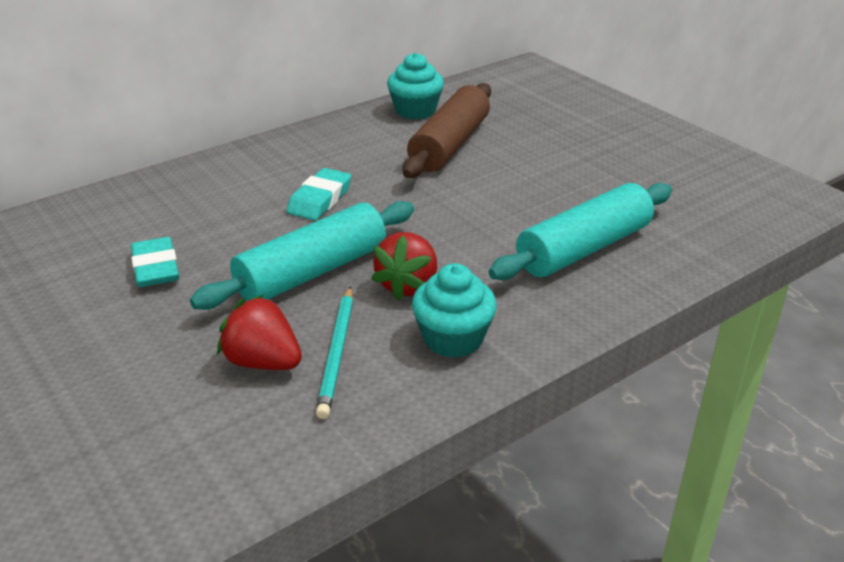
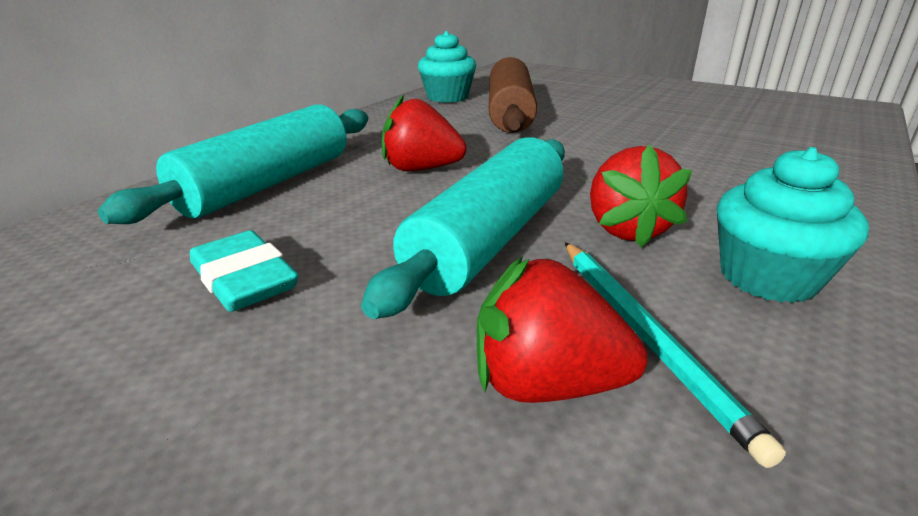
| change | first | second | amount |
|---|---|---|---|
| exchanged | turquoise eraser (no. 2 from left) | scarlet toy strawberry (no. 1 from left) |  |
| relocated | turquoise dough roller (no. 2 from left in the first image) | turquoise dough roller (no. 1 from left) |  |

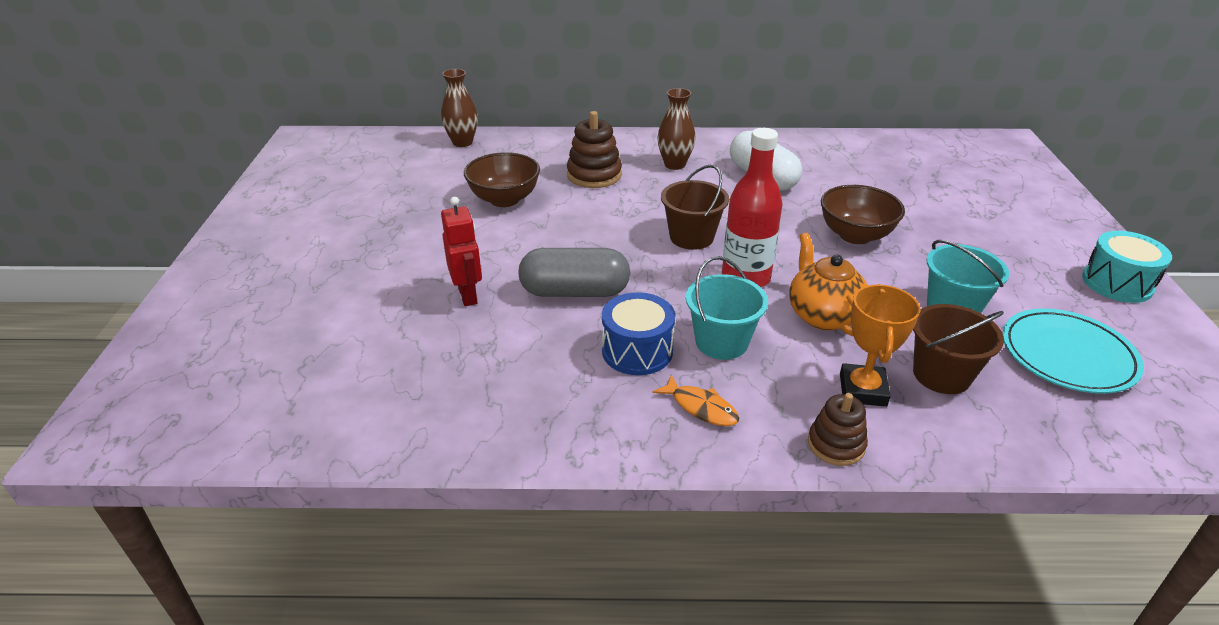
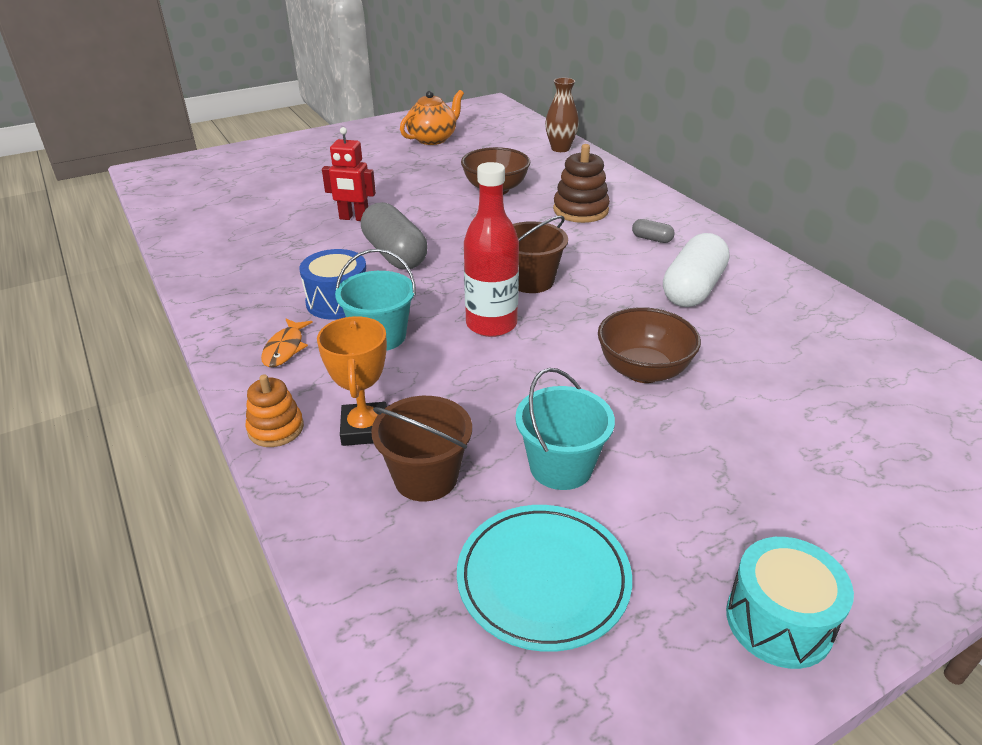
| change | first | second | amount |
|---|---|---|---|
| exchanged | dark brown flower vase (no. 2 from left) | ash-grey pill shape (no. 2 from left) |  |
| spun | scarlet robot figure |  | 60 degrees clockwise |
| relocated | bright orange china teapot |  |  |
| spun | bright orange trophy |  | 75 degrees counterclockwise |
| colour | dark brown stacking rings (no. 2 from left) | bright orange stacking rings |  |

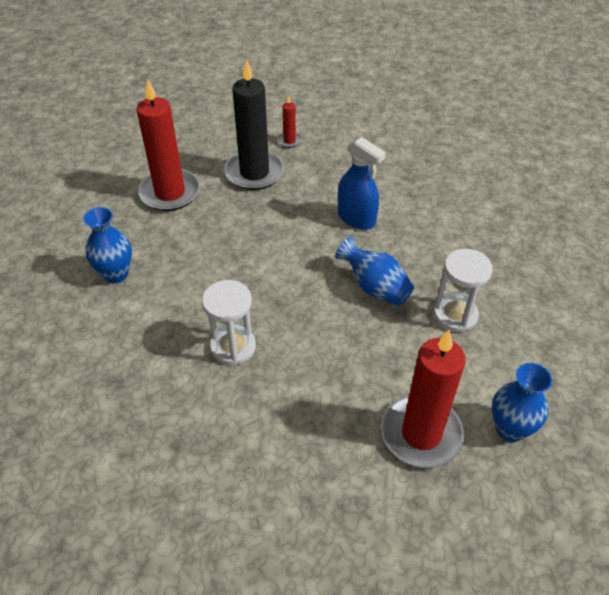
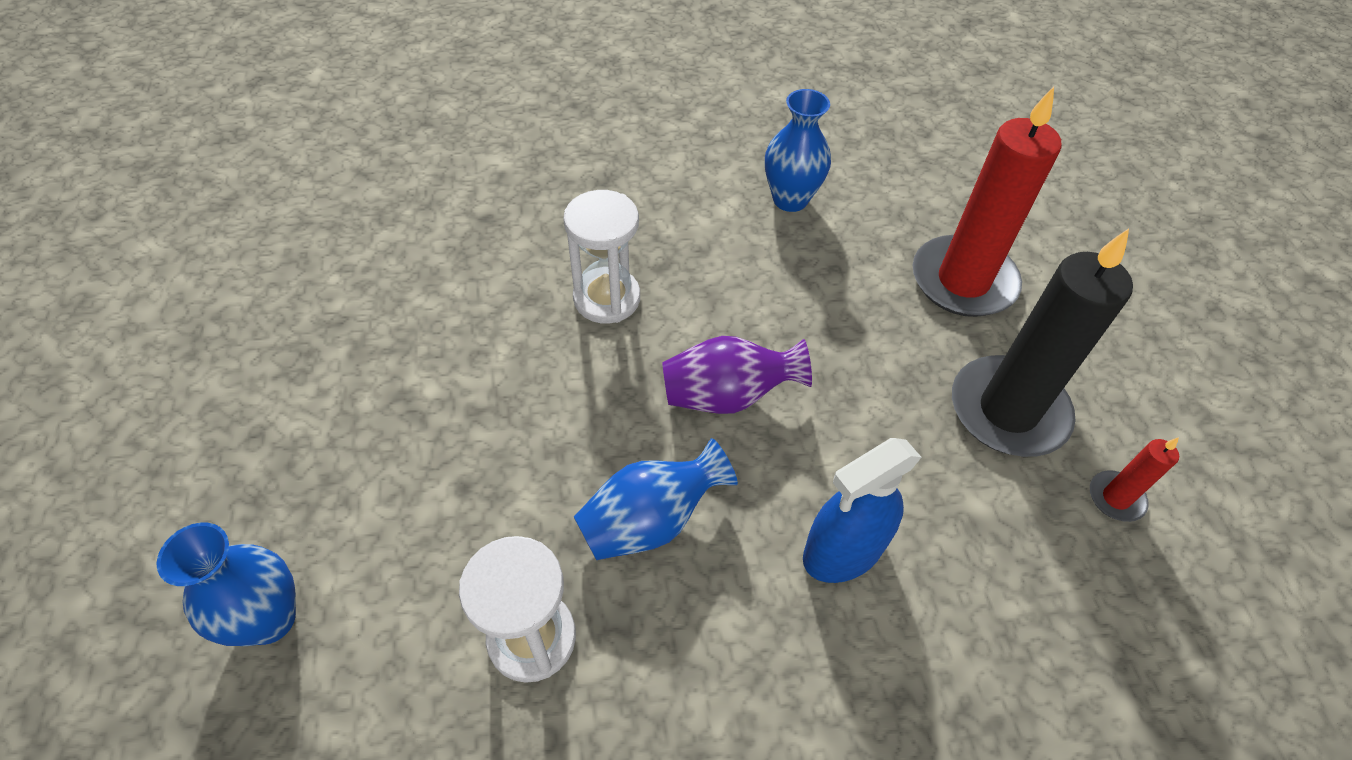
| change | first | second | amount |
|---|---|---|---|
| missing | scarlet candle (no. 3 from left) |  |  |
| appeared |  | purple flower vase |  |

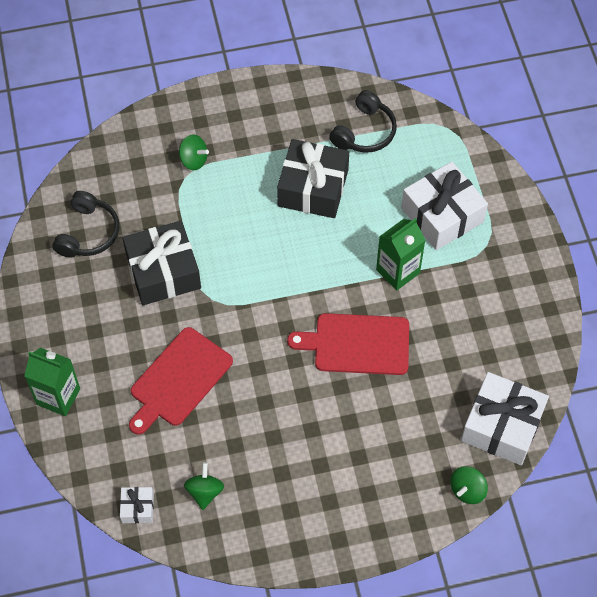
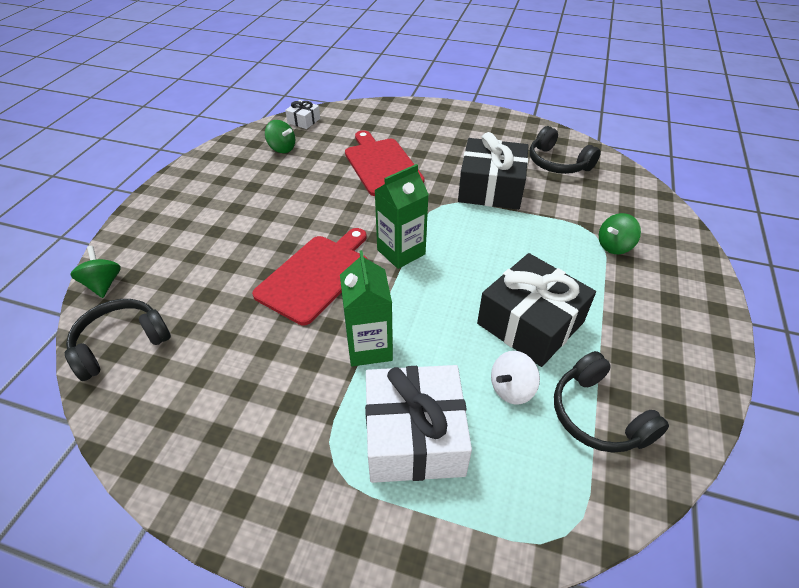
| change | first | second | amount |
|---|---|---|---|
| relocated | emerald carton (no. 1 from left in the first image) | emerald carton (no. 2 from left) |  |
| exchanged | white gift (no. 3 from left) | black headset (no. 1 from left) |  |
| appeared |  | white whirligig |  |

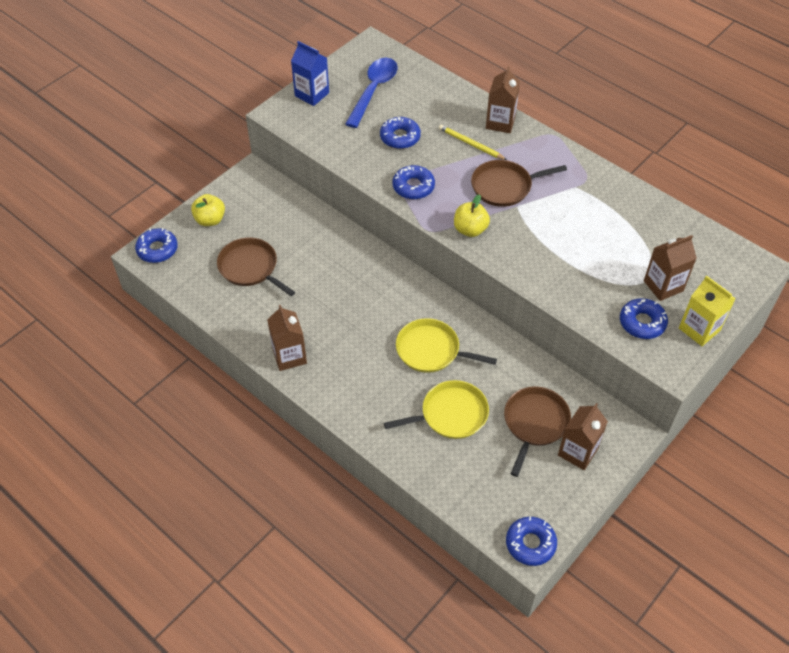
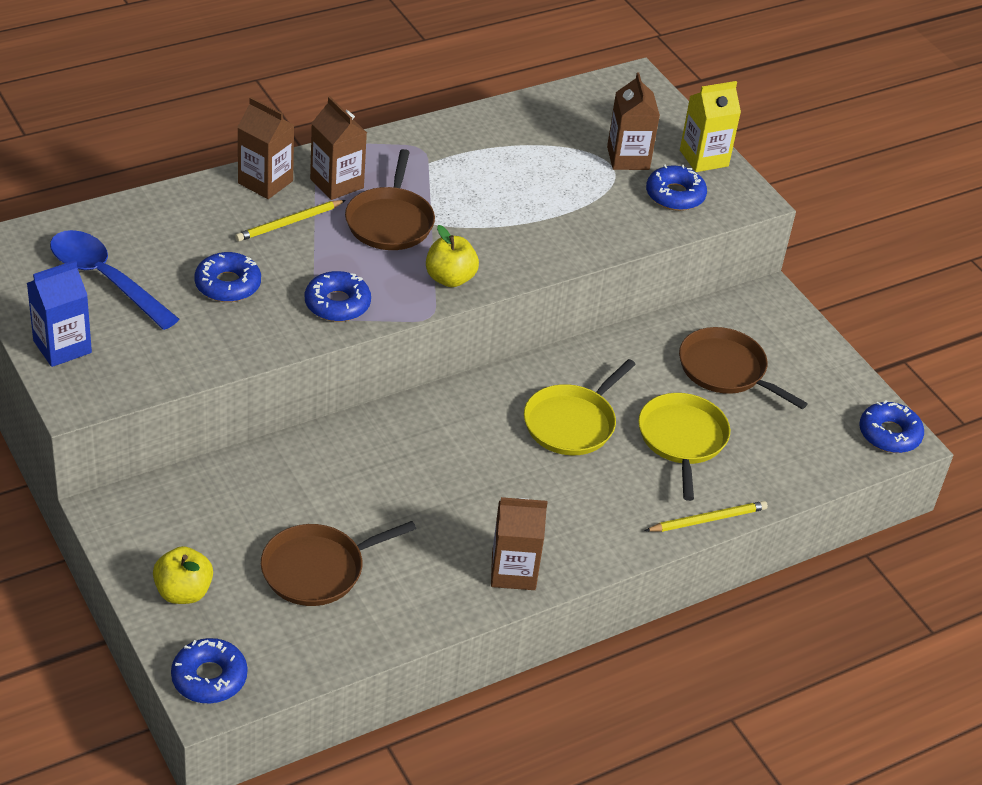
| change | first | second | amount |
|---|---|---|---|
| relocated | dark brown carton (no. 3 from left in the first image) | dark brown carton (no. 2 from left) |  |
| appeared |  | bright yellow lead pencil (no. 2 from left) |  |

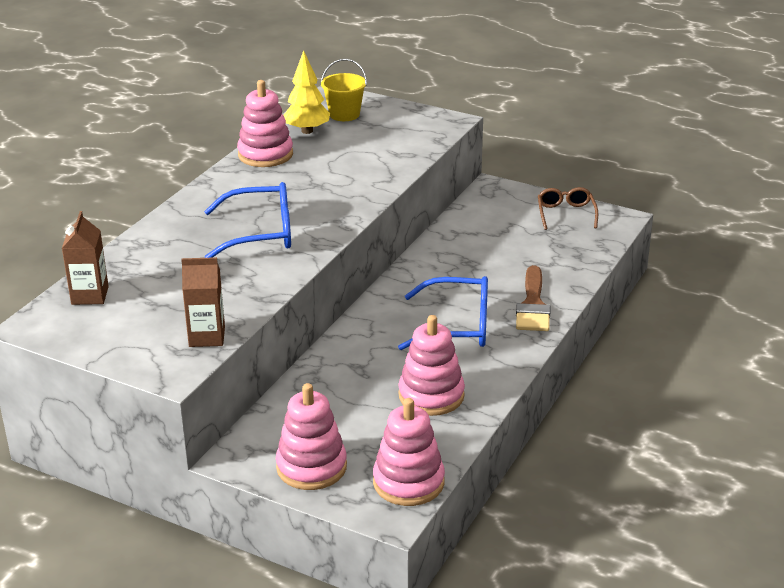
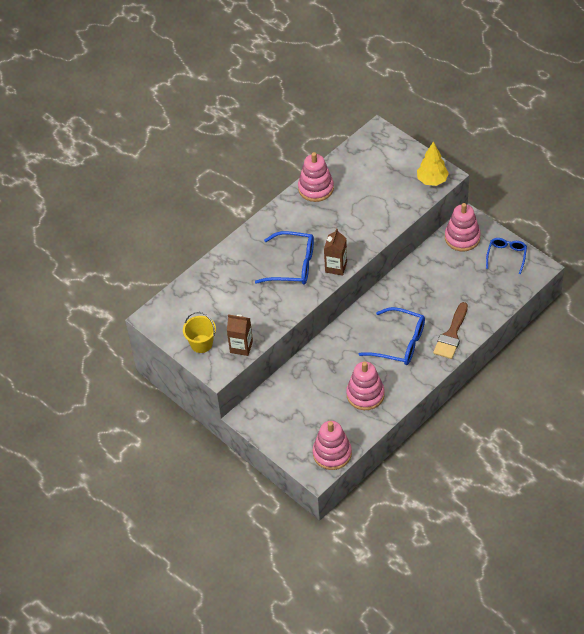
| change | first | second | amount |
|---|---|---|---|
| relocated | bright yellow tree |  |  |
| relocated | bright yellow bucket |  |  |
| colour | dark brown glasses | blue glasses (no. 3 from left) |  |
| relocated | dark brown carton (no. 1 from left in the first image) | dark brown carton (no. 2 from left) |  |
| relocated | pink stacking rings (no. 2 from left in the first image) | pink stacking rings (no. 4 from left) |  |

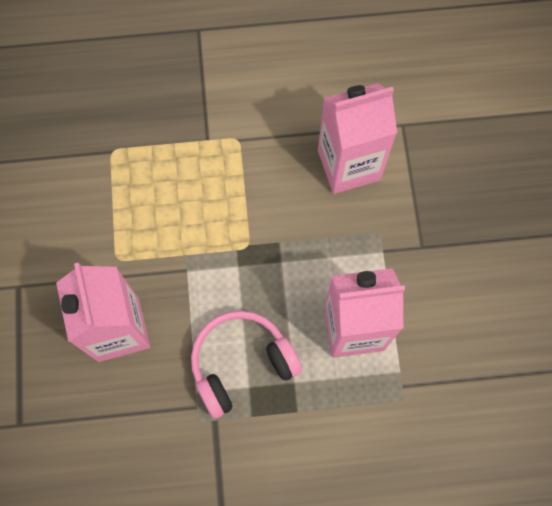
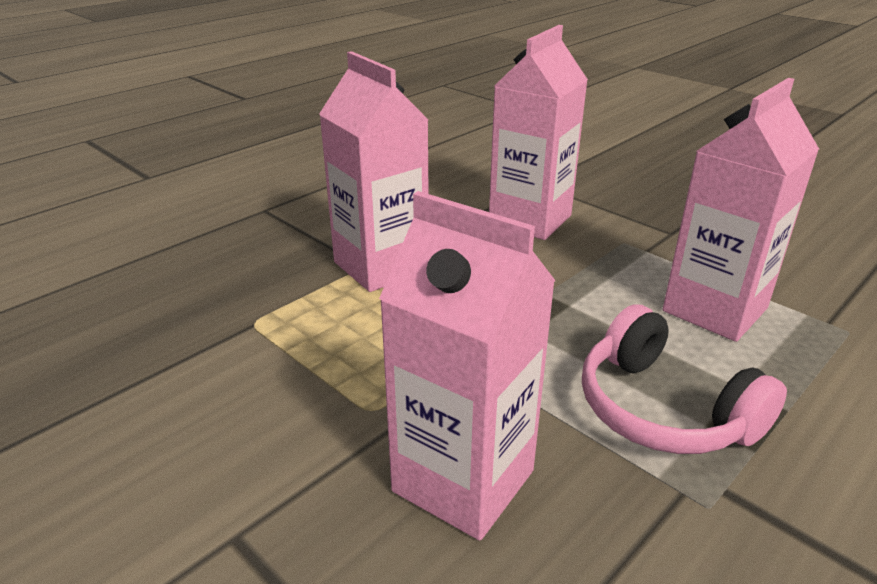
| change | first | second | amount |
|---|---|---|---|
| spun | pink headset |  | 60 degrees counterclockwise |
| appeared |  | pink carton (no. 1 from left) |  |

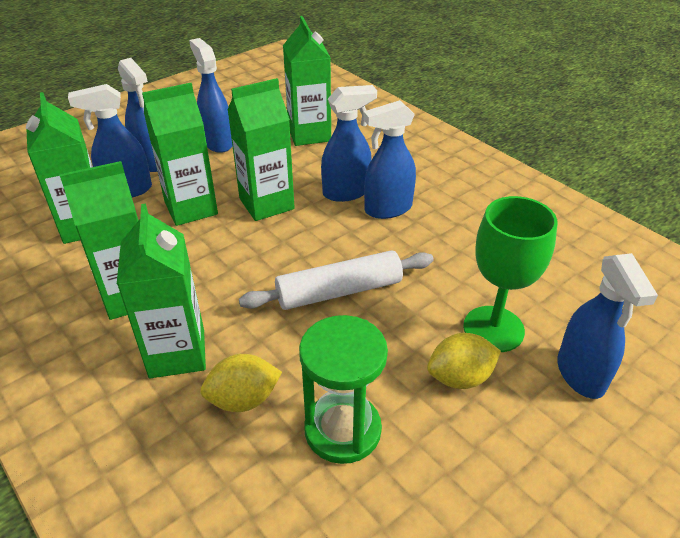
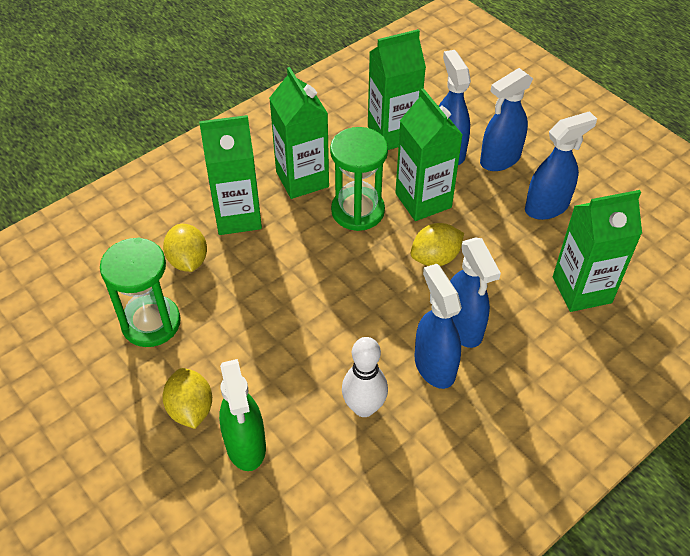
| change | first | second | amount |
|---|---|---|---|
| exchanged | emerald carton (no. 5 from left) | bright yellow toy lemon (no. 3 from left) |  |
| exchanged | emerald chalice | emerald spray cleaner |  |
| missing | white dough roller |  |  |
| missing | blue spray cleaner (no. 6 from left) |  |  |
| appeared |  | emerald sandglass (no. 2 from left) |  |
| appeared |  | white skittle |  |

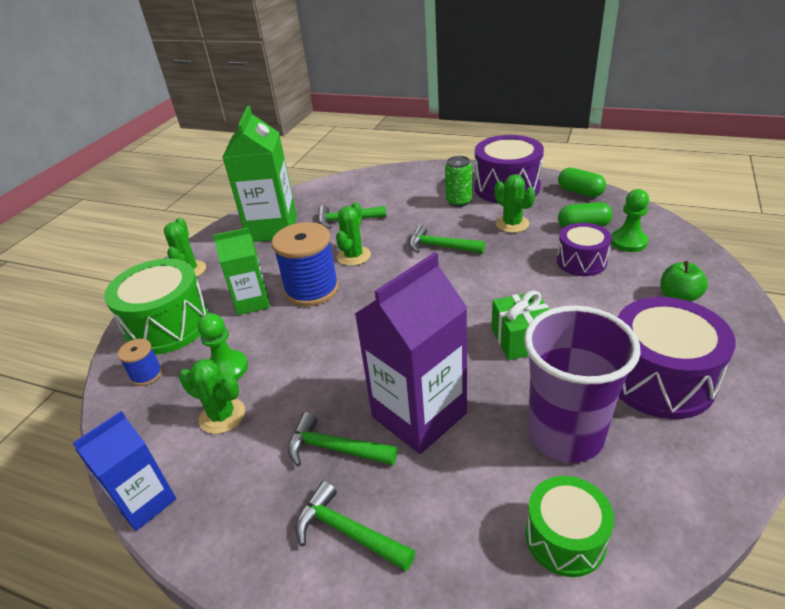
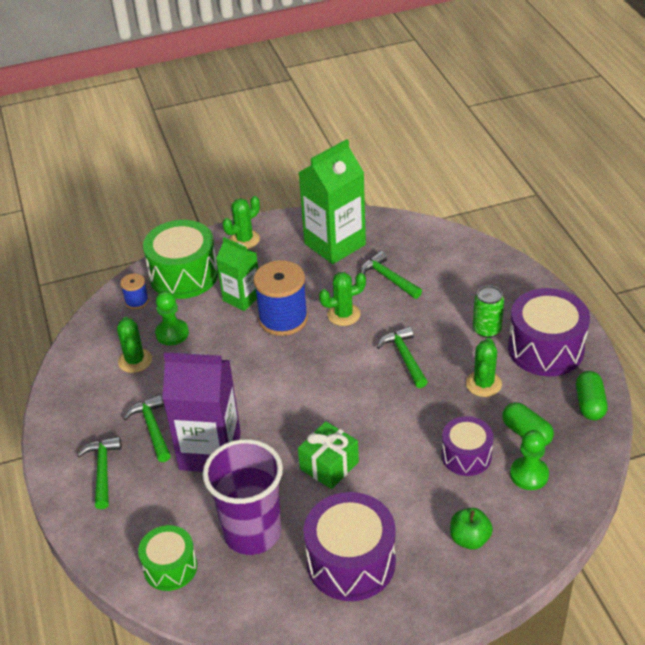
| change | first | second | amount |
|---|---|---|---|
| missing | blue carton |  |  |

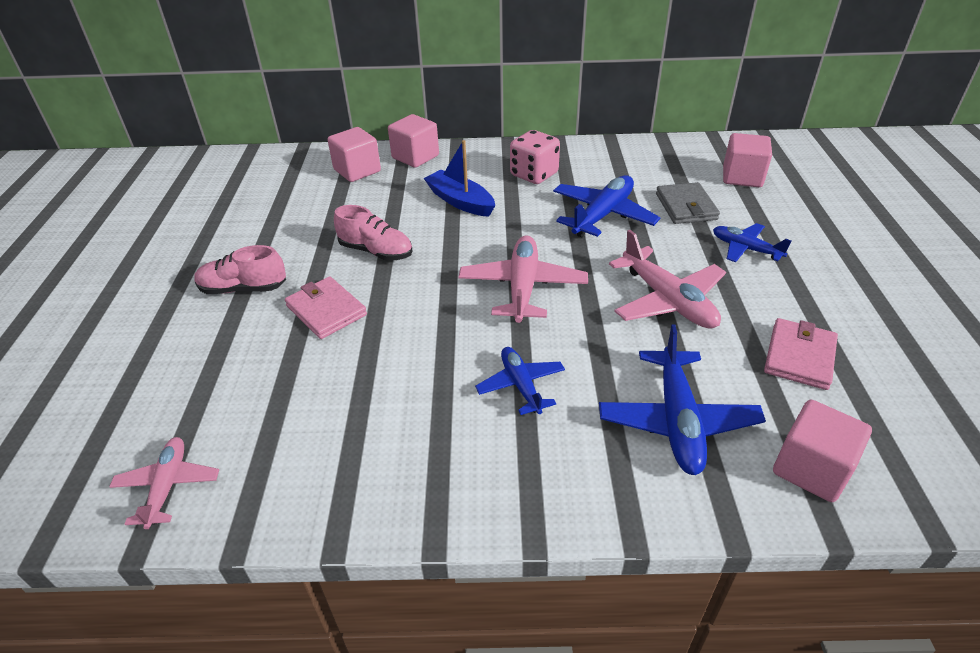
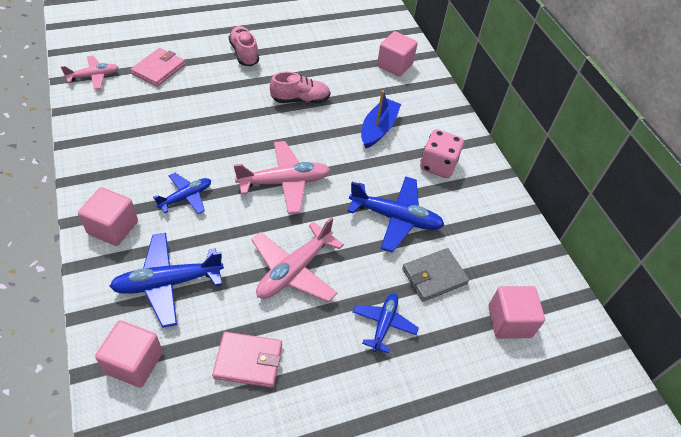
| change | first | second | amount |
|---|---|---|---|
| relocated | pink cube (no. 2 from left in the first image) | pink cube (no. 1 from left) |  |
| spun | pink lace-up shoe (no. 2 from left) |  | 105 degrees counterclockwise |
| relocated | pink wallet (no. 1 from left) |  |  |

